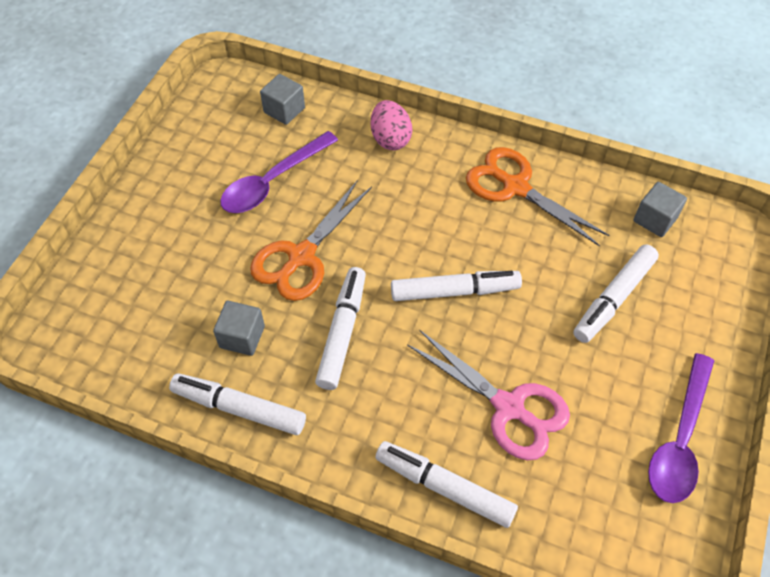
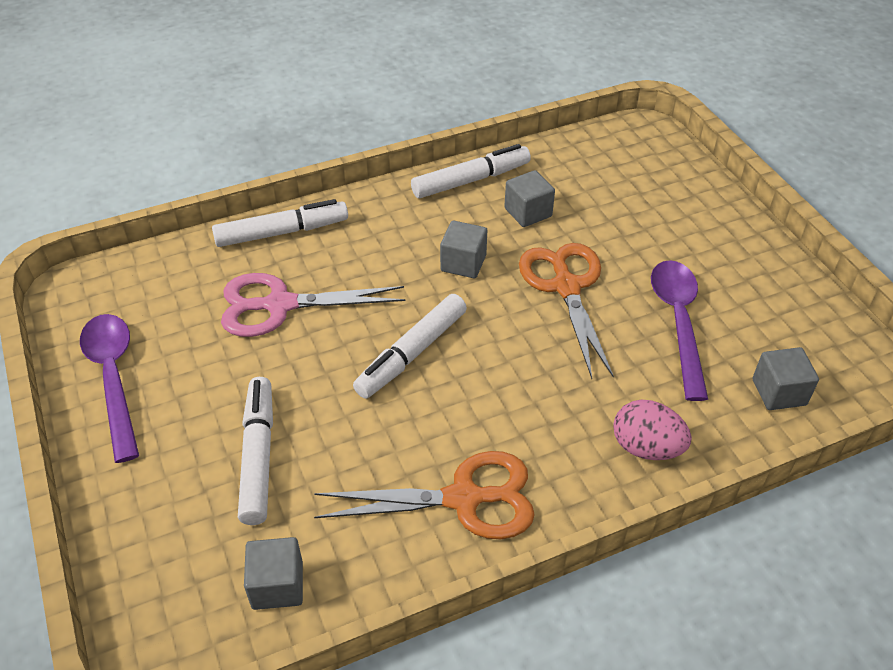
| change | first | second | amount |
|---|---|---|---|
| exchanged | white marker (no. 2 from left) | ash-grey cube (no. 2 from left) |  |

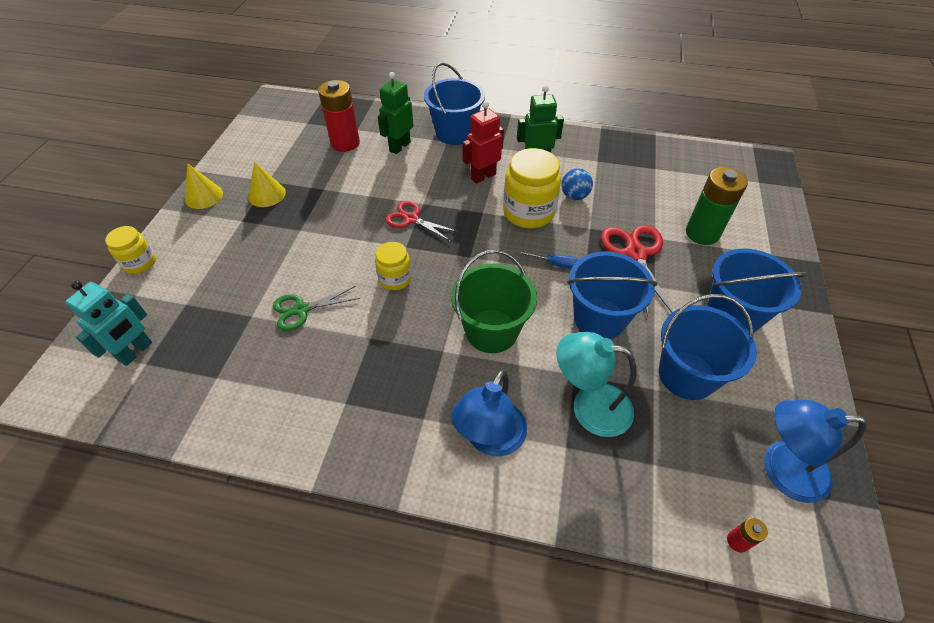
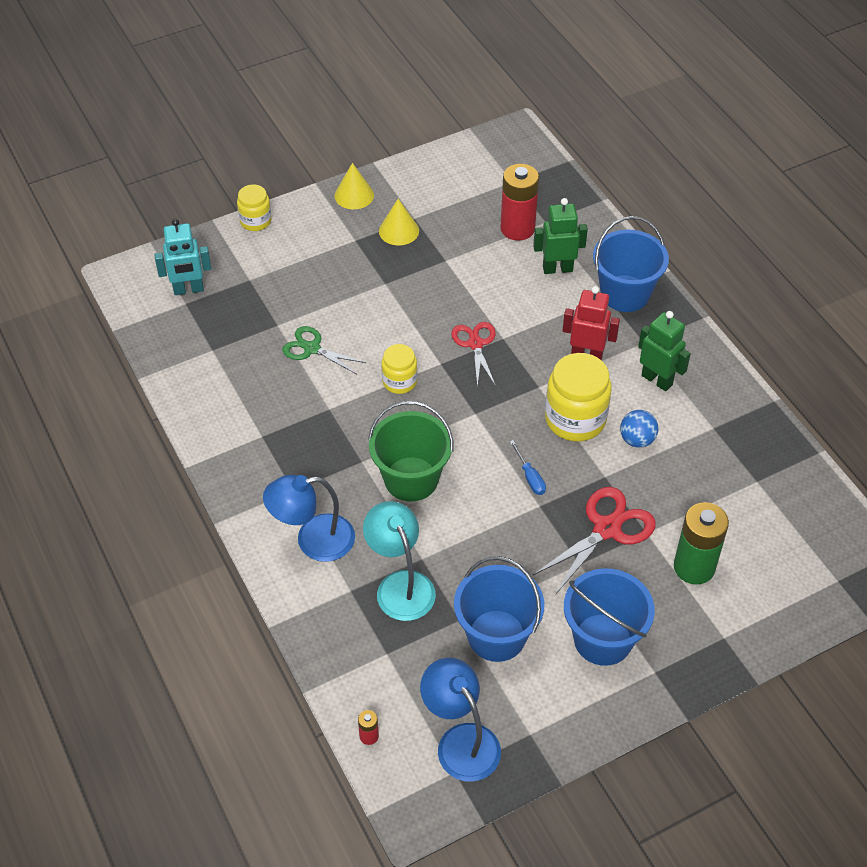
| change | first | second | amount |
|---|---|---|---|
| missing | blue bucket (no. 2 from left) |  |  |

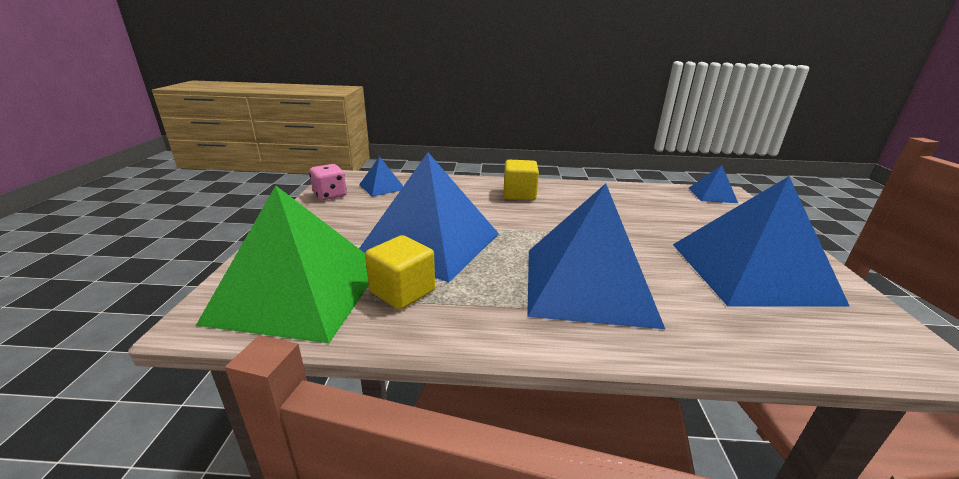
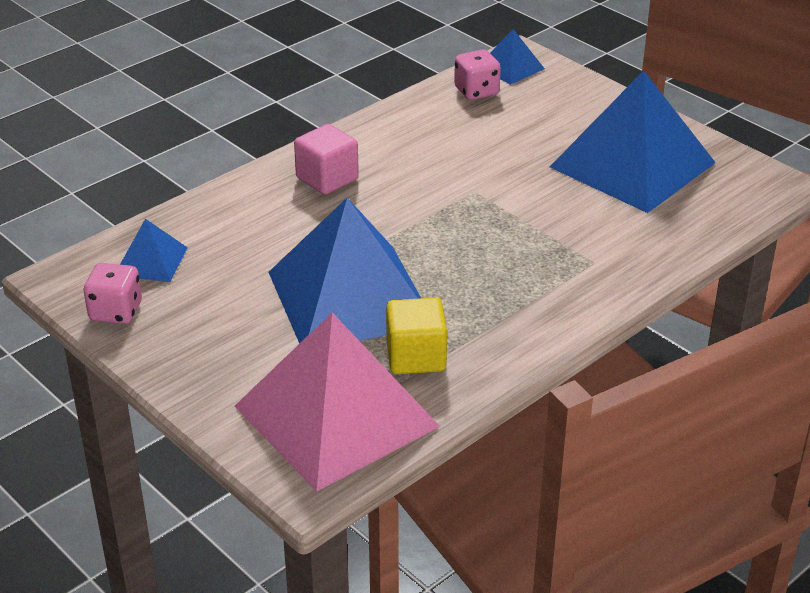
| change | first | second | amount |
|---|---|---|---|
| colour | bright yellow cube (no. 2 from left) | pink cube |  |
| missing | blue pyramid shape (no. 3 from left) |  |  |
| colour | emerald pyramid shape | pink pyramid shape |  |
| appeared |  | pink dice (no. 2 from left) |  |

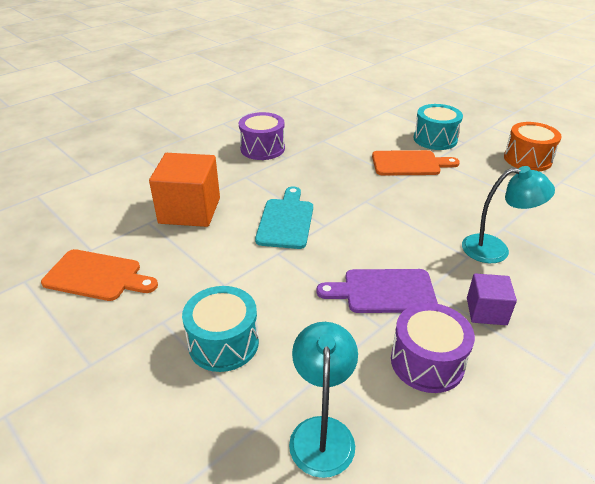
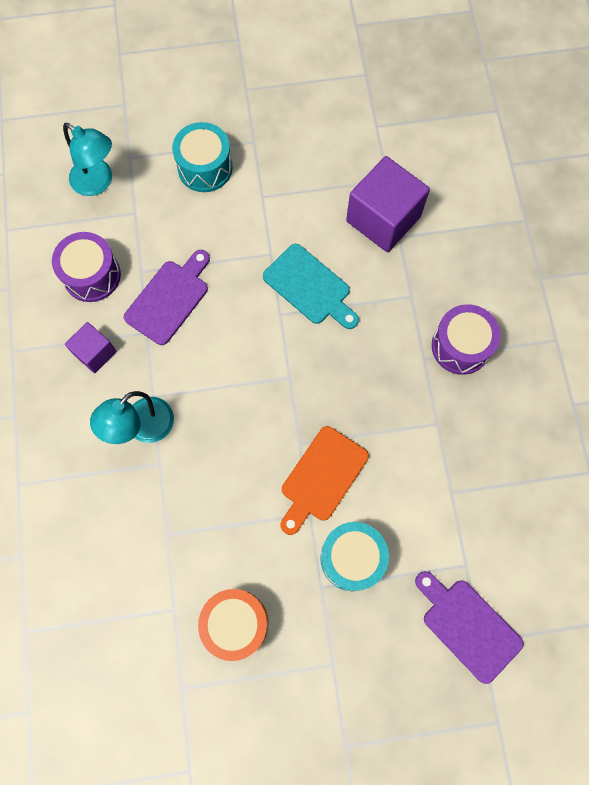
| change | first | second | amount |
|---|---|---|---|
| colour | bright orange cube | purple cube (no. 2 from left) |  |
| missing | bright orange chopping board (no. 1 from left) |  |  |
| appeared |  | purple chopping board (no. 2 from left) |  |

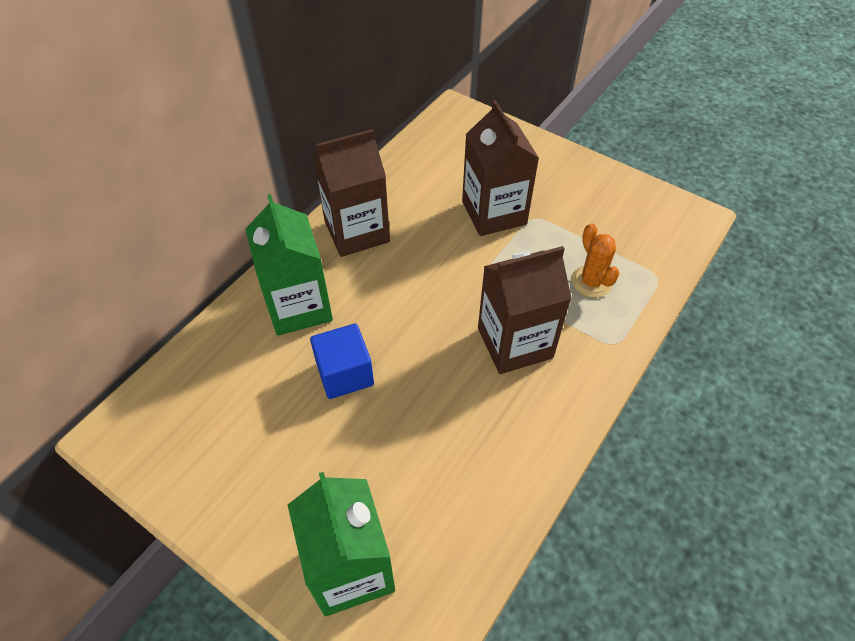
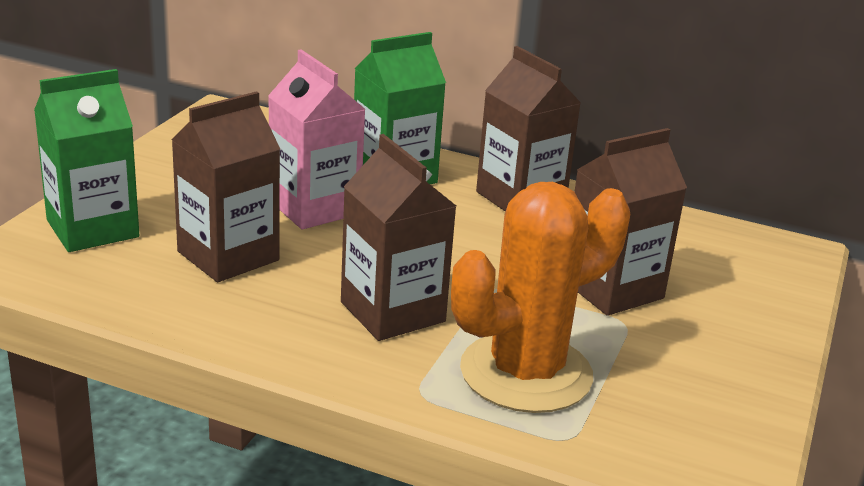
| change | first | second | amount |
|---|---|---|---|
| size | bright orange cactus |  | x2.13 |
| exchanged | blue cube | pink carton |  |
| appeared |  | dark brown carton (no. 1 from left) |  |

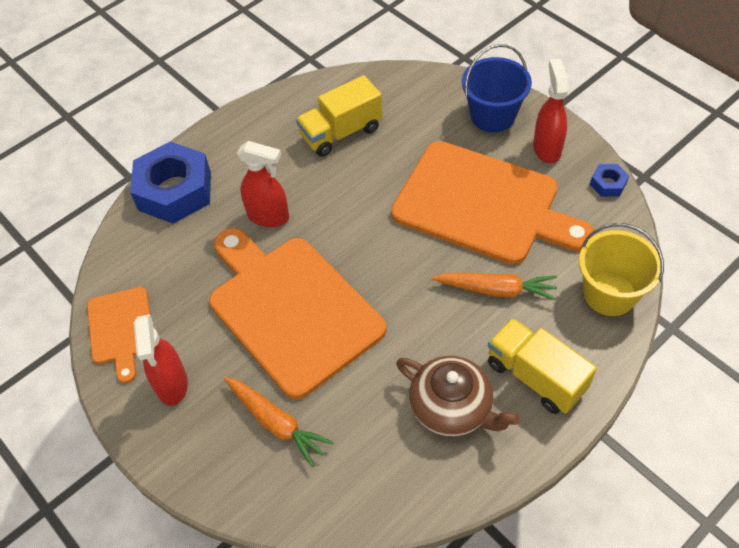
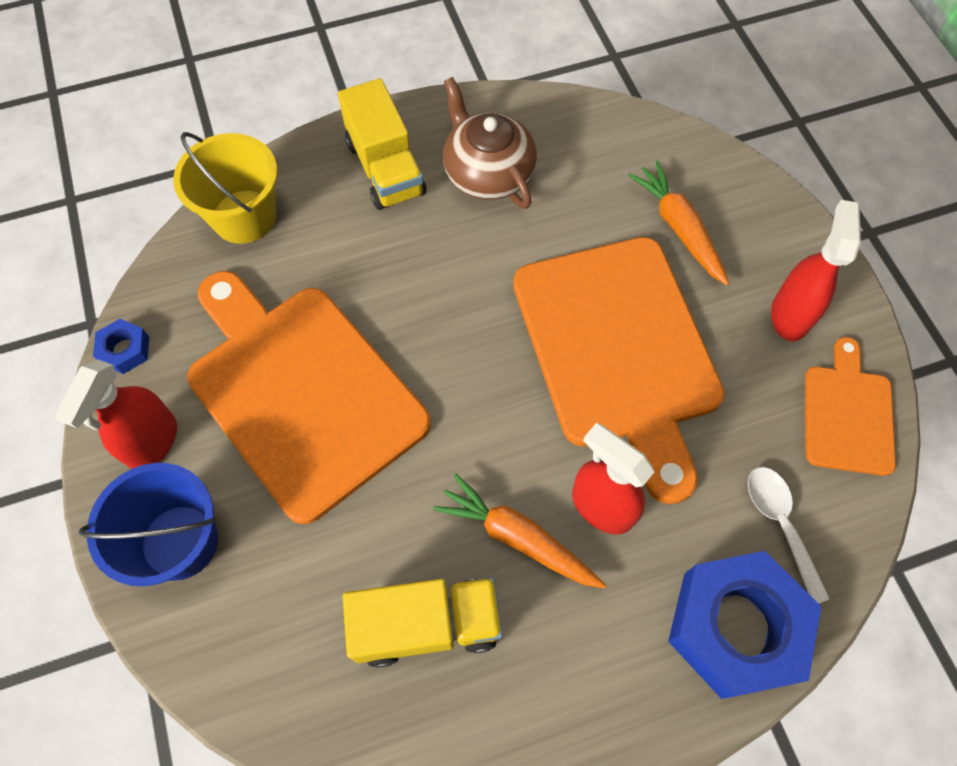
| change | first | second | amount |
|---|---|---|---|
| relocated | bright orange root vegetable (no. 2 from left in the first image) | bright orange root vegetable (no. 1 from left) |  |
| appeared |  | white tablespoon |  |

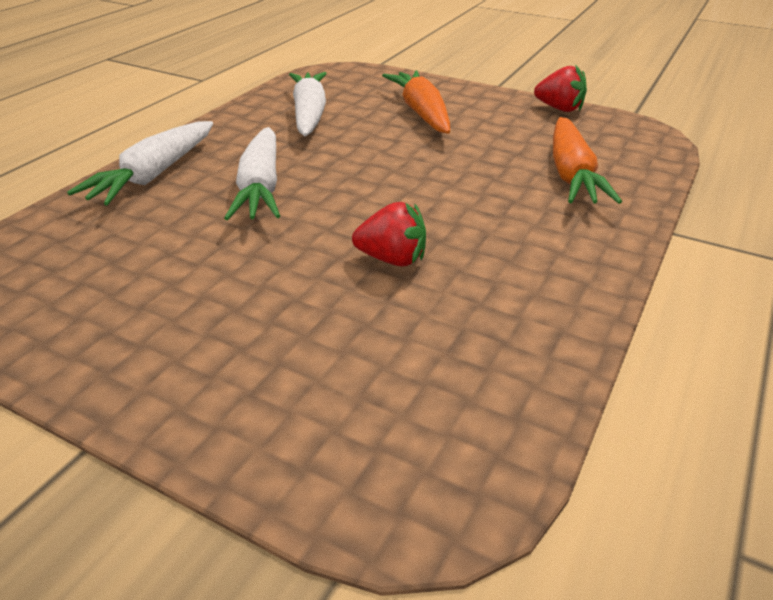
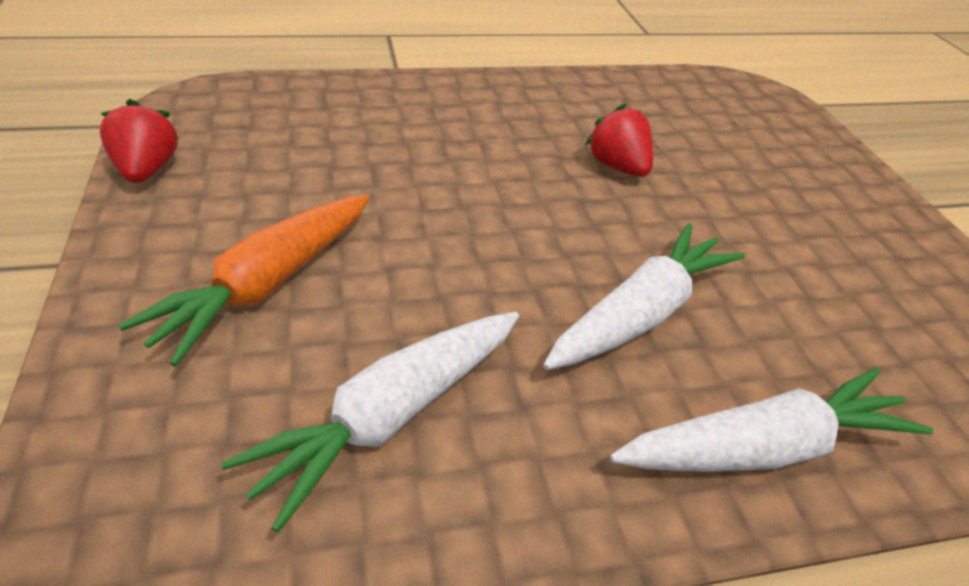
| change | first | second | amount |
|---|---|---|---|
| missing | bright orange root vegetable (no. 2 from left) |  |  |

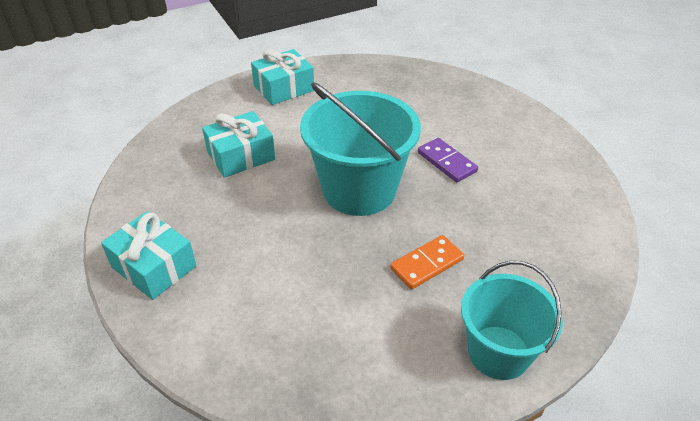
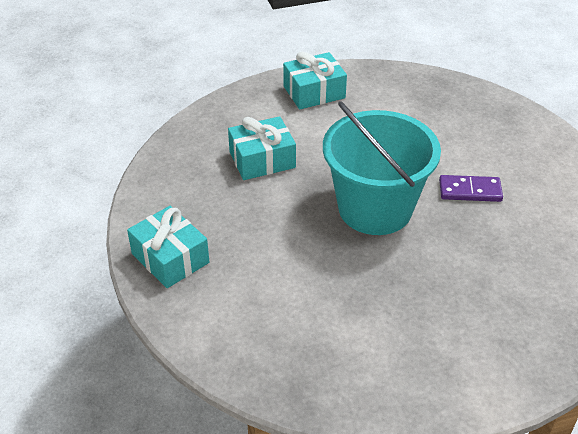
| change | first | second | amount |
|---|---|---|---|
| spun | purple domino |  | 60 degrees counterclockwise |
| missing | bright orange domino |  |  |
| missing | turquoise bucket (no. 2 from left) |  |  |

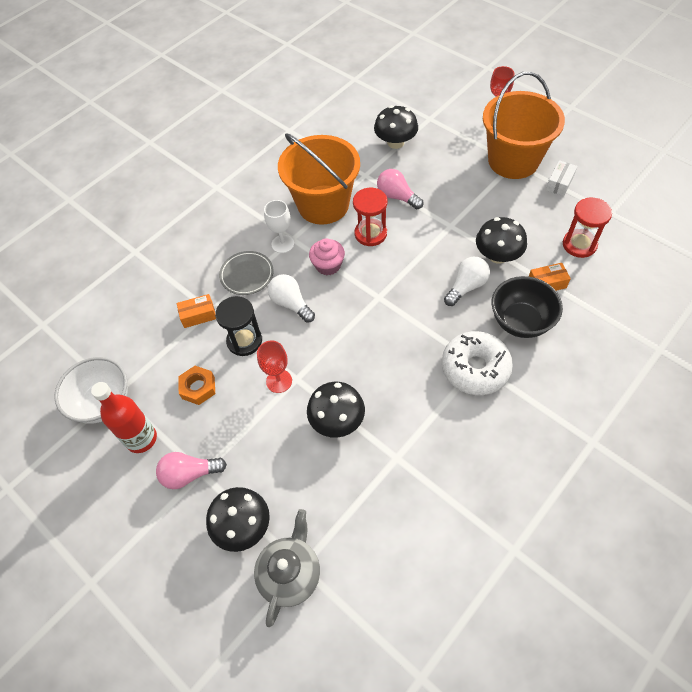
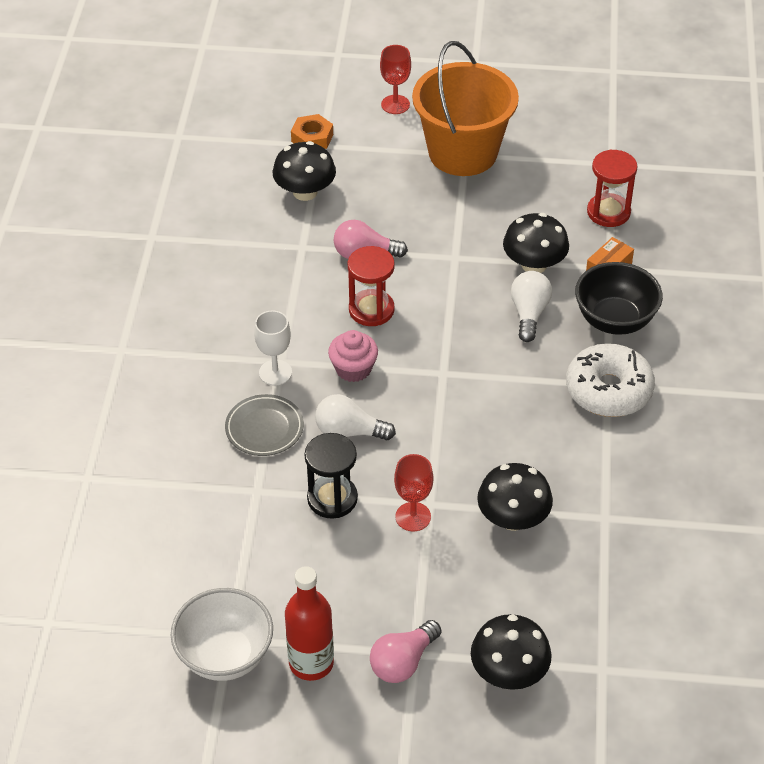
| change | first | second | amount |
|---|---|---|---|
| missing | bright orange bucket (no. 1 from left) |  |  |
| missing | white parcel |  |  |
| missing | bright orange parcel (no. 1 from left) |  |  |
| relocated | bright orange hex nut |  |  |
| missing | ash-grey china teapot |  |  |

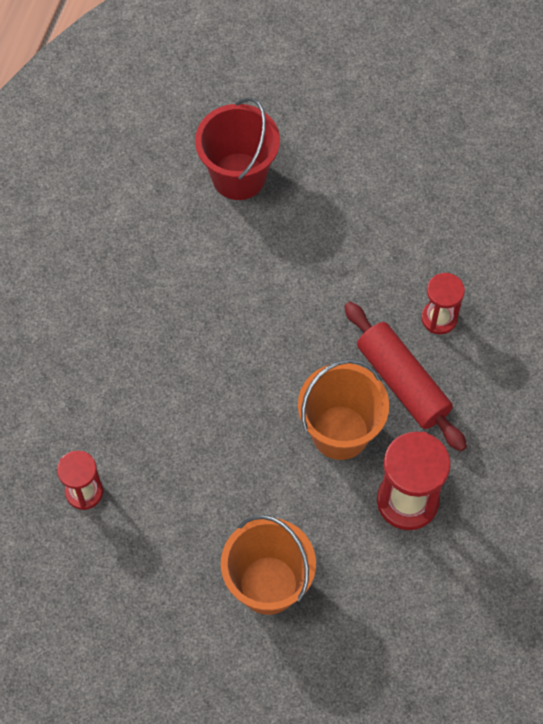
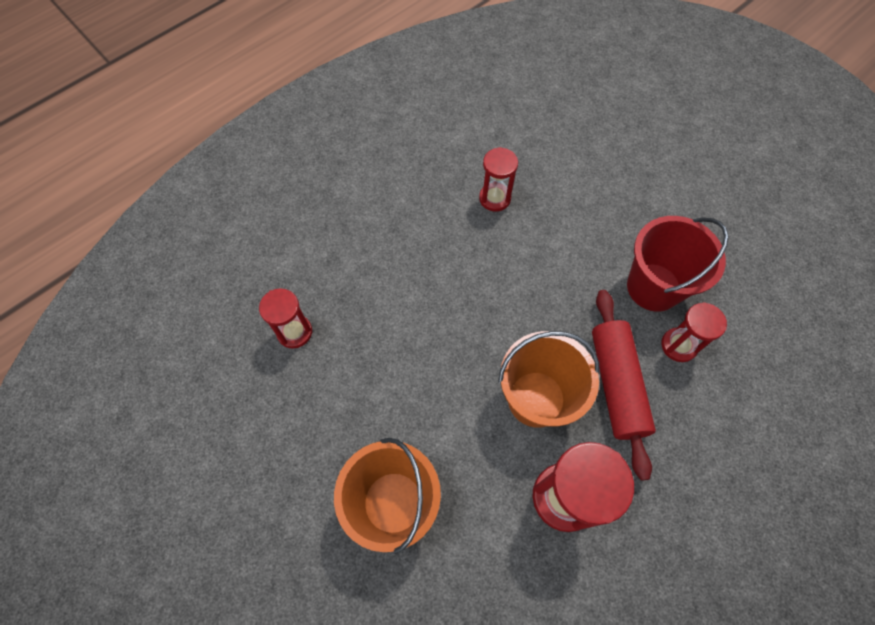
| change | first | second | amount |
|---|---|---|---|
| relocated | scarlet bucket |  |  |
| appeared |  | scarlet sandglass (no. 2 from left) |  |

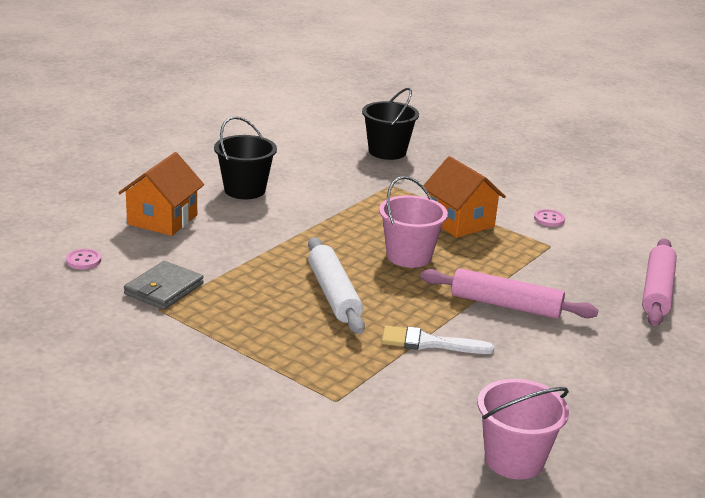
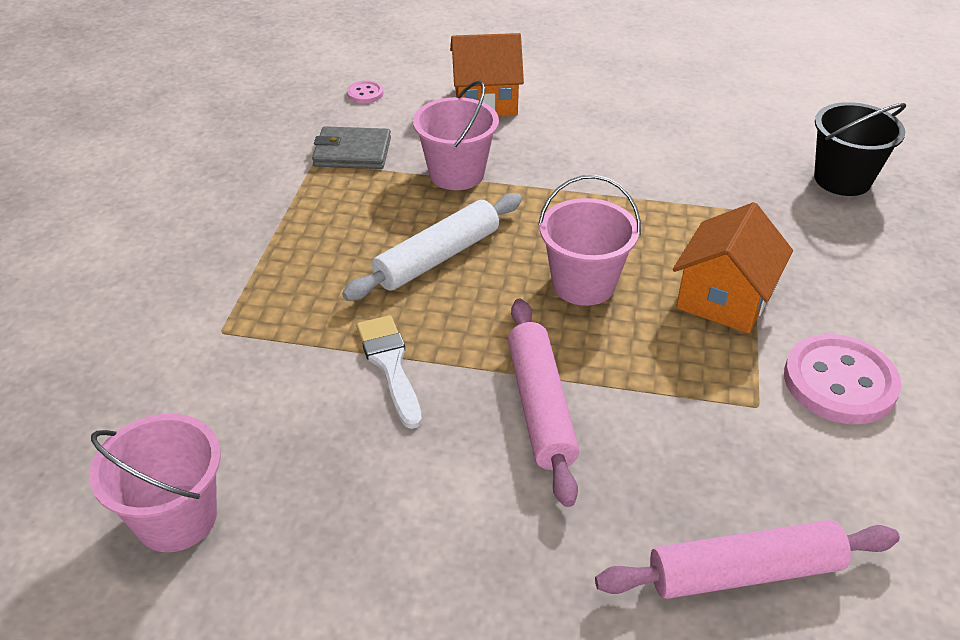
| change | first | second | amount |
|---|---|---|---|
| missing | black bucket (no. 1 from left) |  |  |
| size | pink shirt button (no. 2 from left) |  | x2.14 |
| appeared |  | pink bucket (no. 2 from left) |  |

